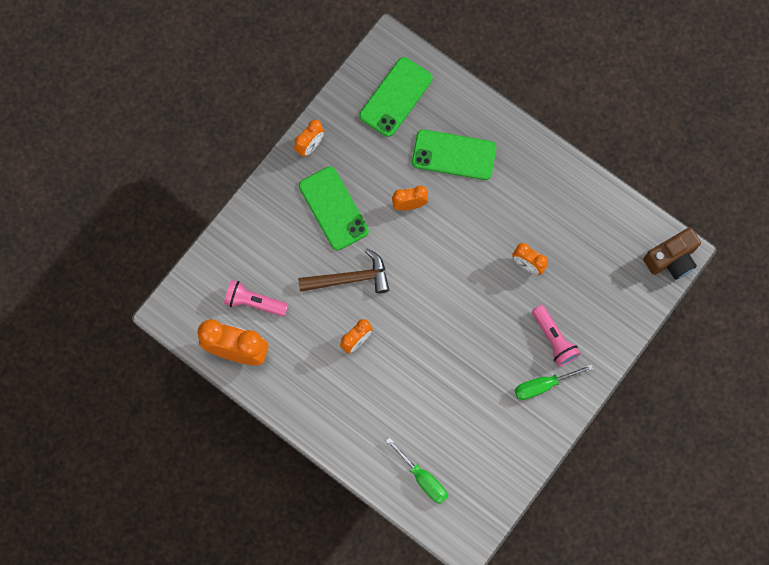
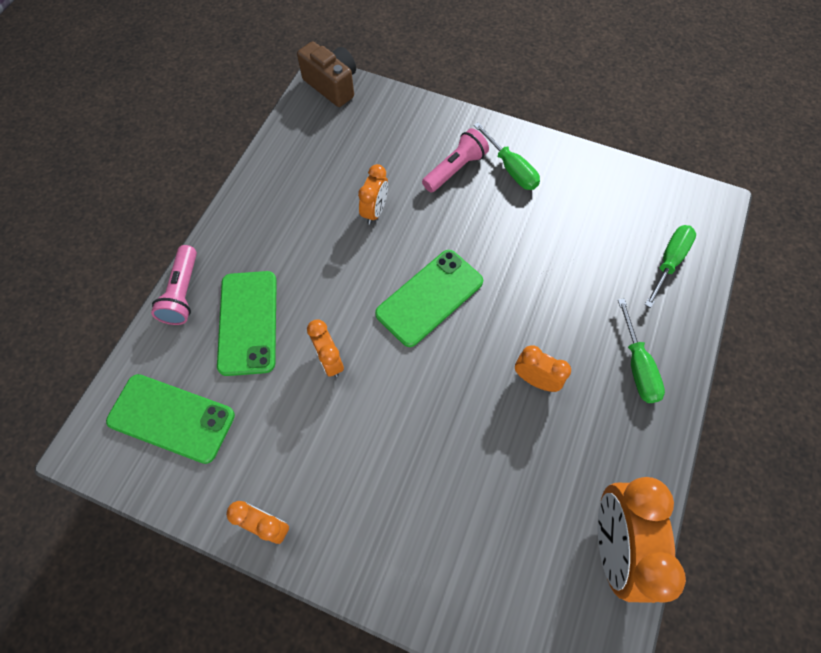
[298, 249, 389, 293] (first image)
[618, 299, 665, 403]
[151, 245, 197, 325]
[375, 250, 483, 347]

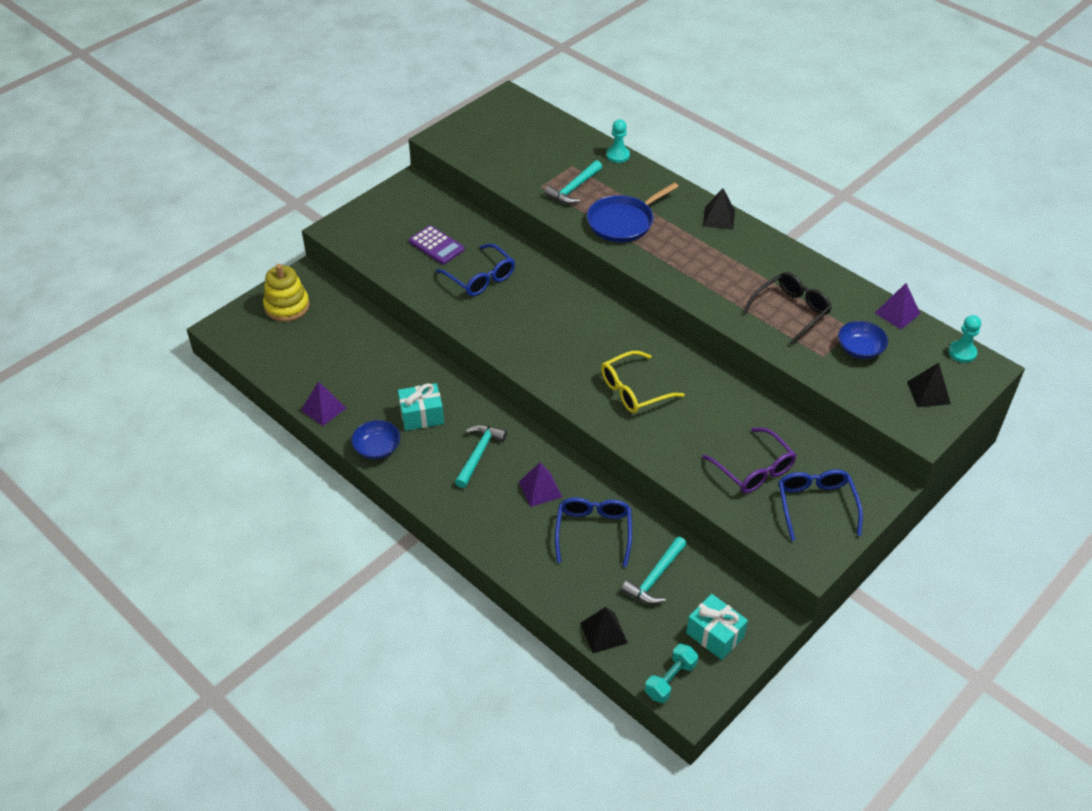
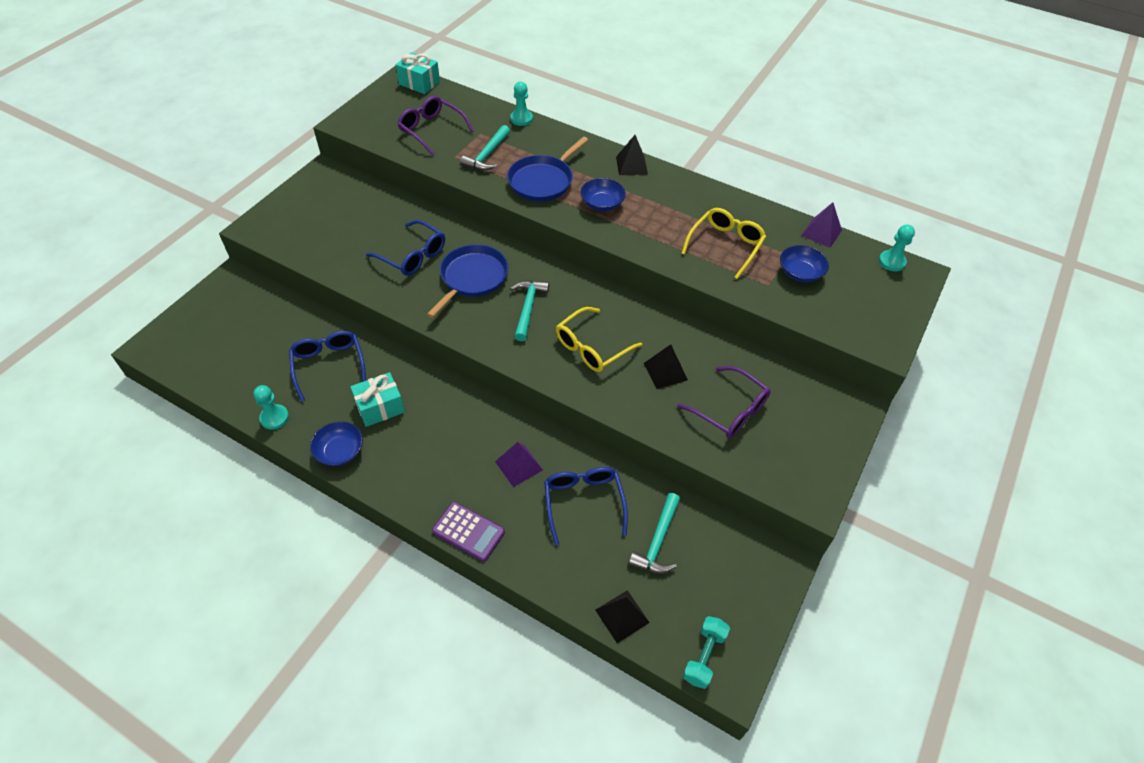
[263, 264, 309, 322] (first image)
[397, 96, 474, 156]
[427, 244, 508, 318]
[580, 178, 626, 211]
[432, 502, 505, 562]
[510, 280, 549, 341]
[396, 52, 440, 94]
[289, 331, 366, 402]
[644, 344, 688, 389]
[254, 385, 289, 430]
[681, 208, 766, 279]

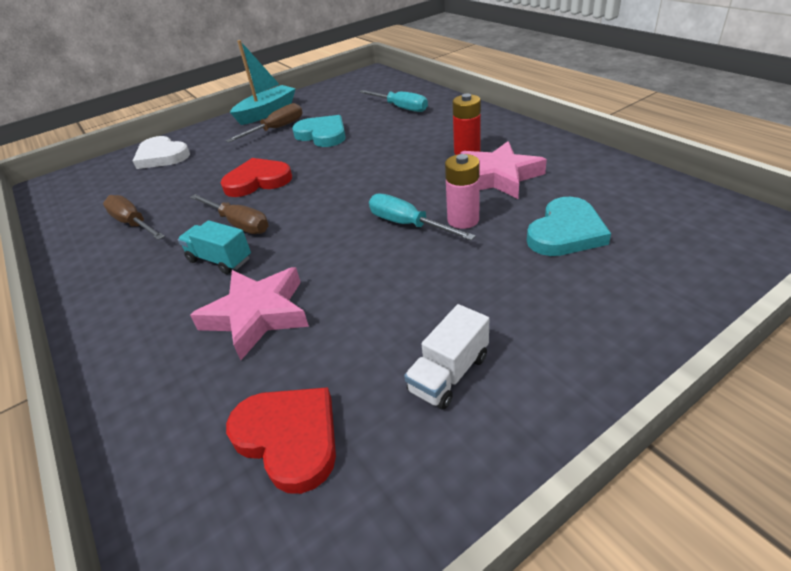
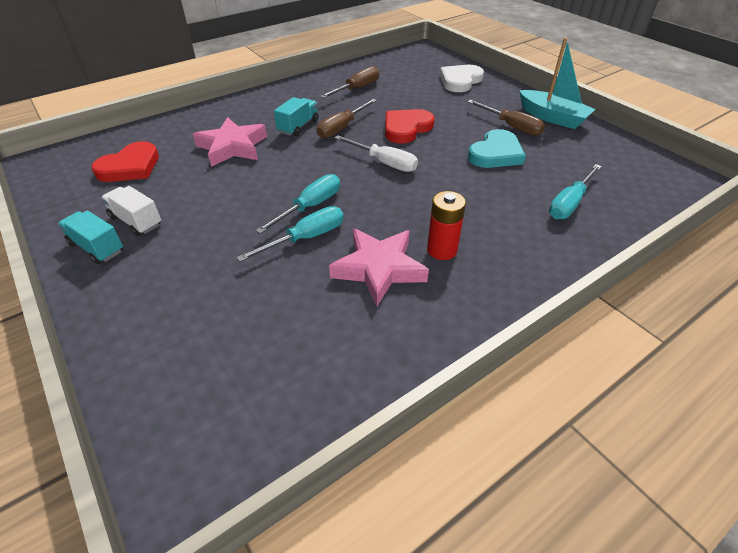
[527, 197, 611, 256] (first image)
[58, 211, 123, 264]
[335, 135, 418, 172]
[236, 206, 344, 262]
[385, 109, 435, 144]

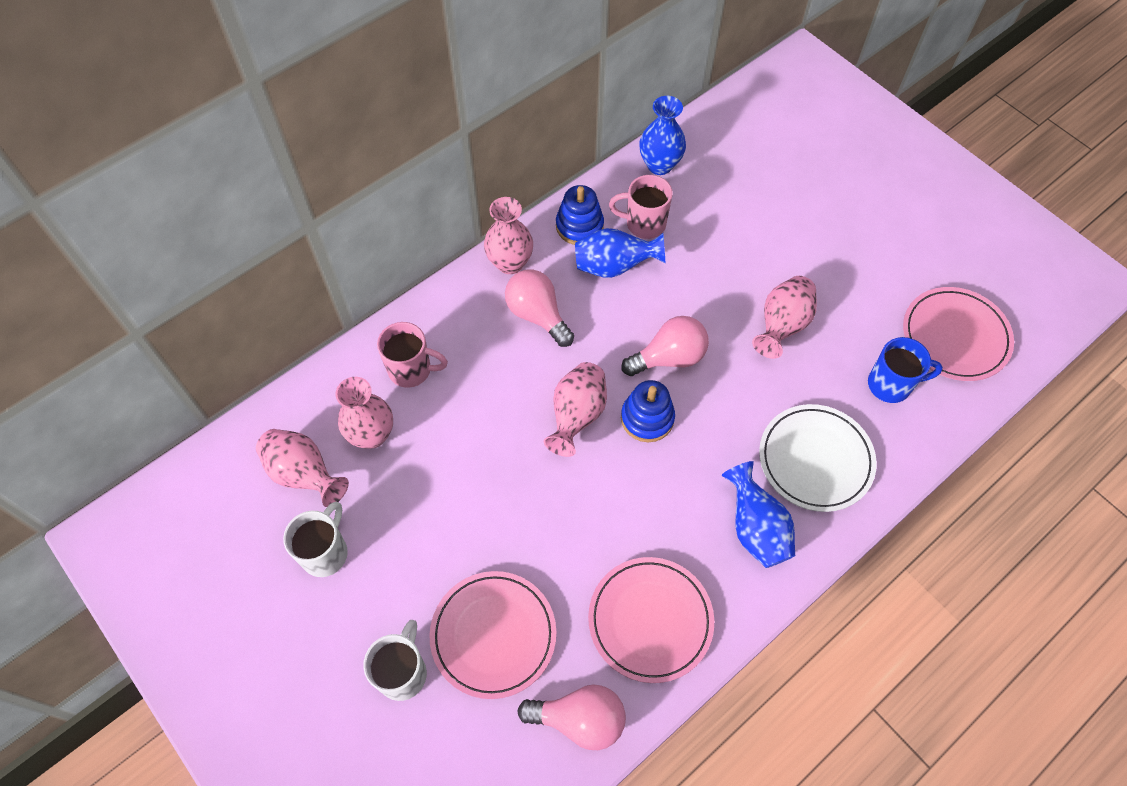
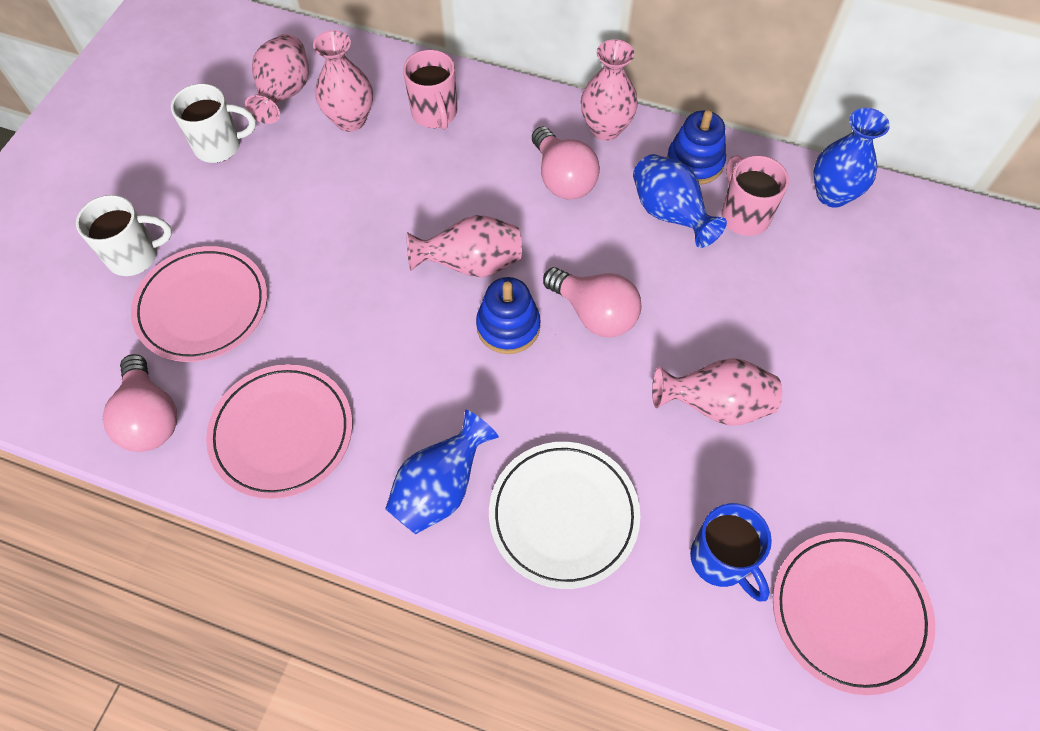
[532, 126, 600, 200]

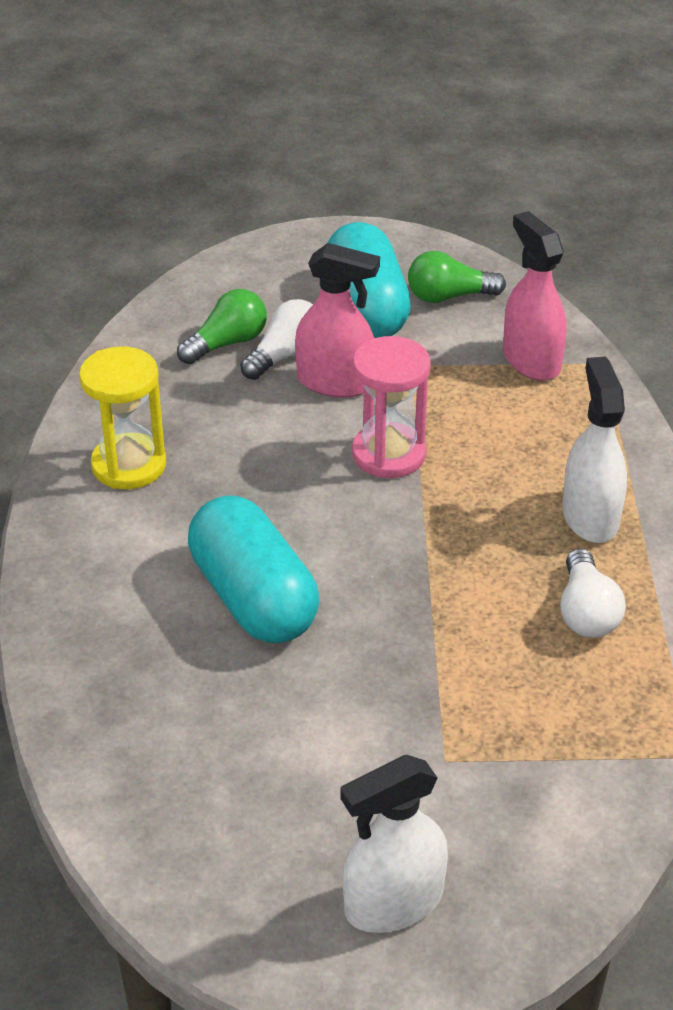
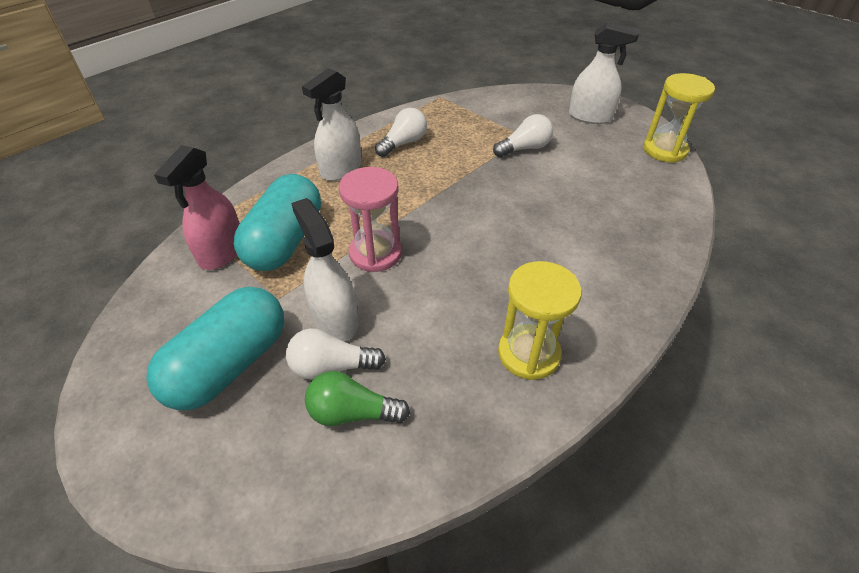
[408, 251, 506, 303] (first image)
[493, 114, 553, 157]
[643, 73, 715, 163]
[234, 174, 321, 271]
[291, 198, 358, 341]

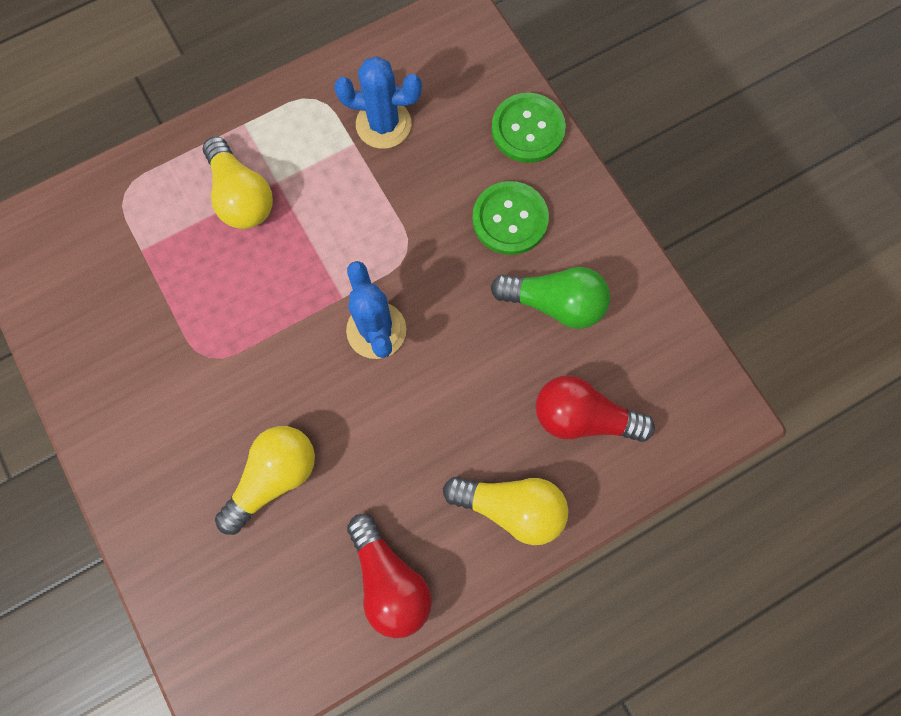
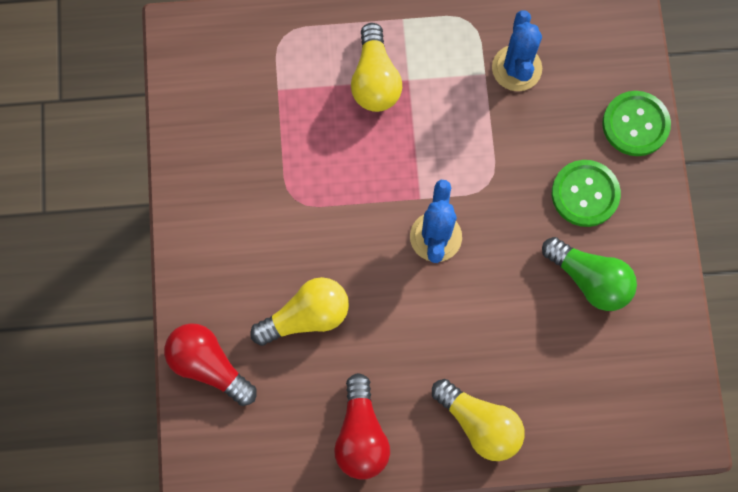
[164, 323, 257, 406]
[492, 10, 542, 91]

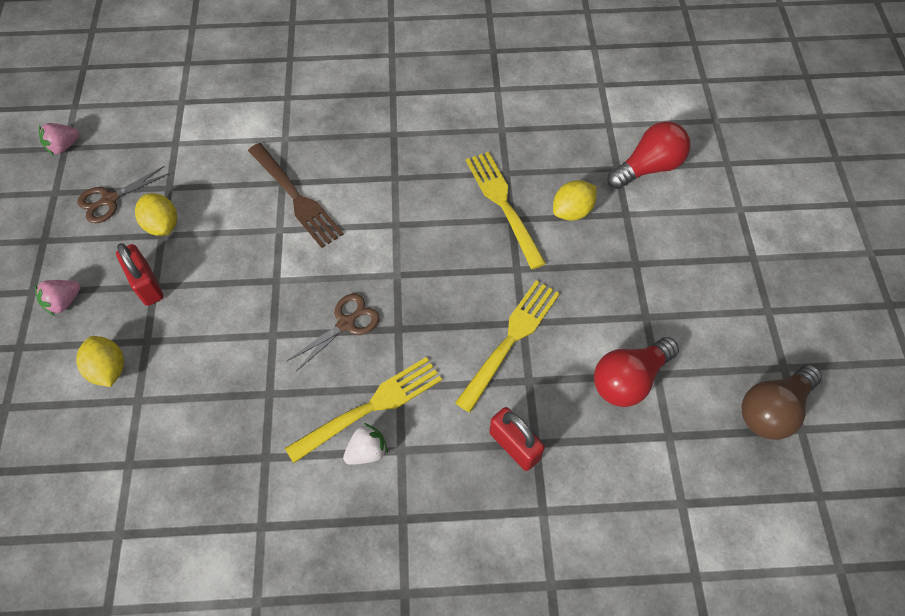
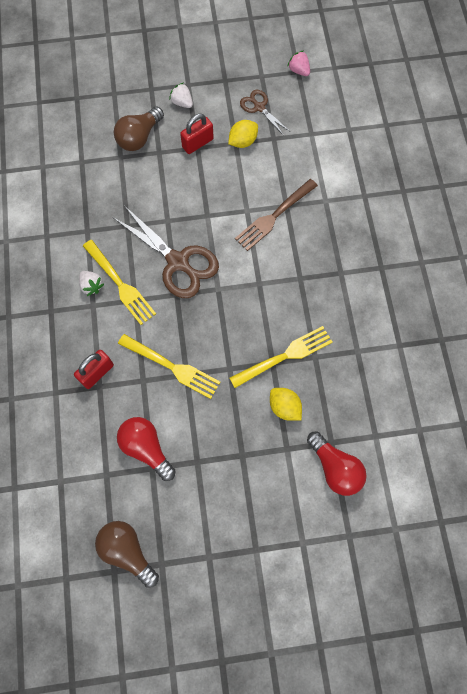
[114, 107, 164, 151]
[169, 83, 193, 108]
[114, 206, 219, 298]

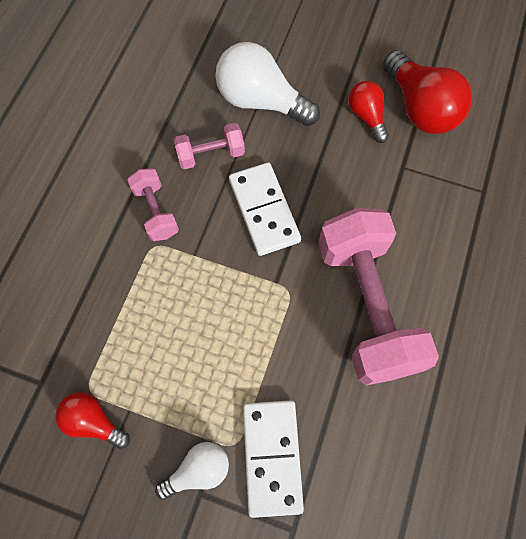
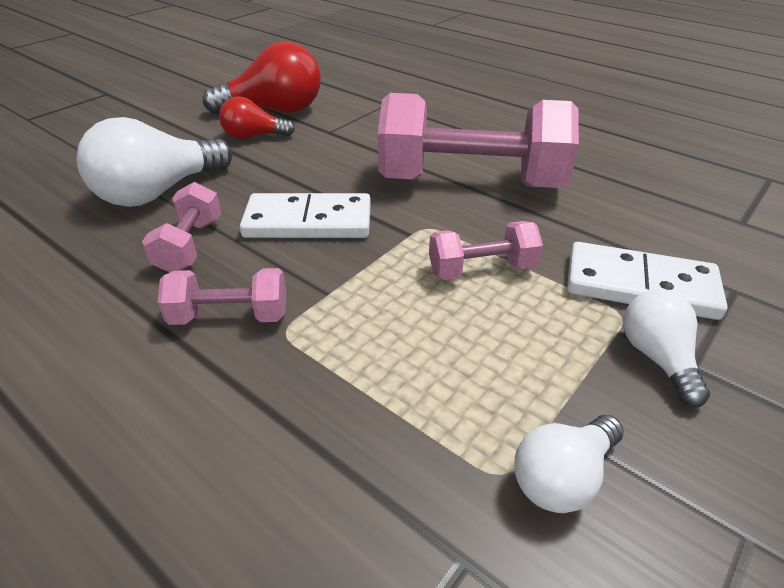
[429, 221, 543, 280]
[514, 415, 624, 513]

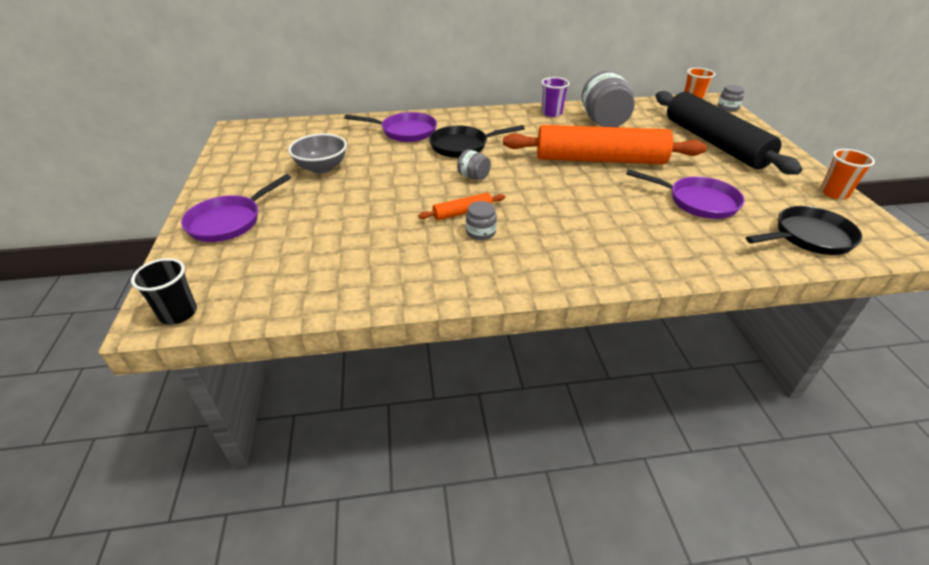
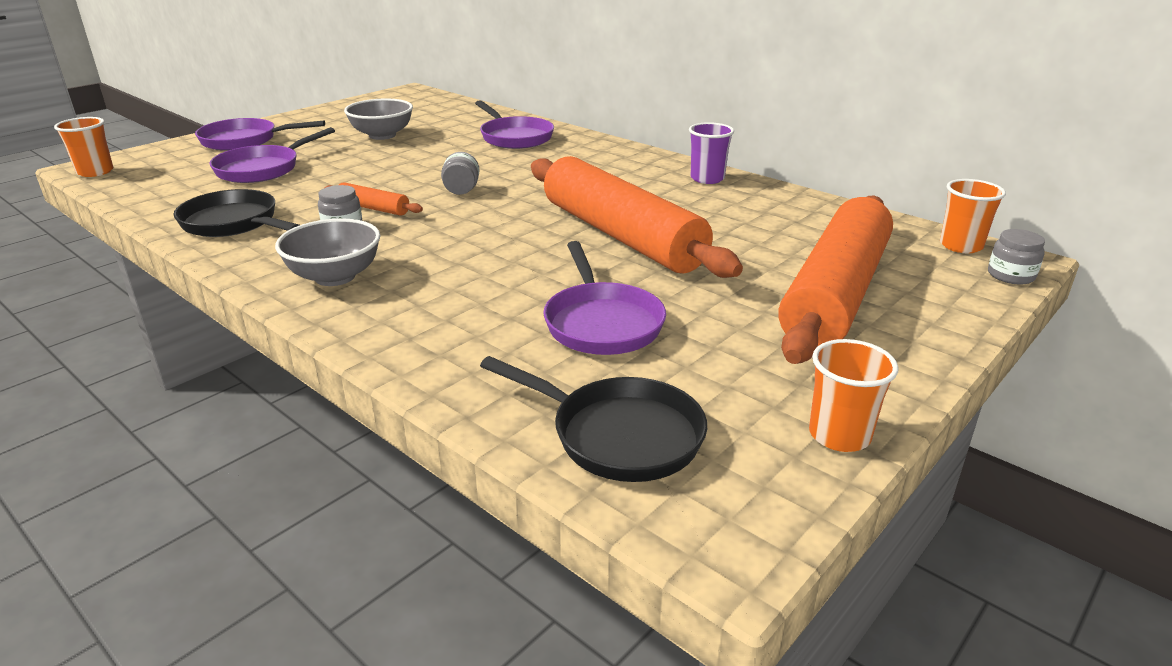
[582, 71, 635, 127] (first image)
[209, 127, 335, 183]
[275, 218, 381, 286]
[173, 189, 299, 237]
[54, 117, 113, 177]
[778, 196, 893, 364]

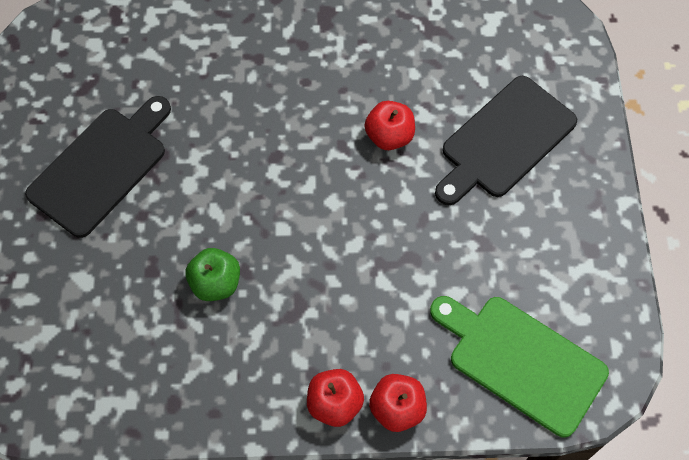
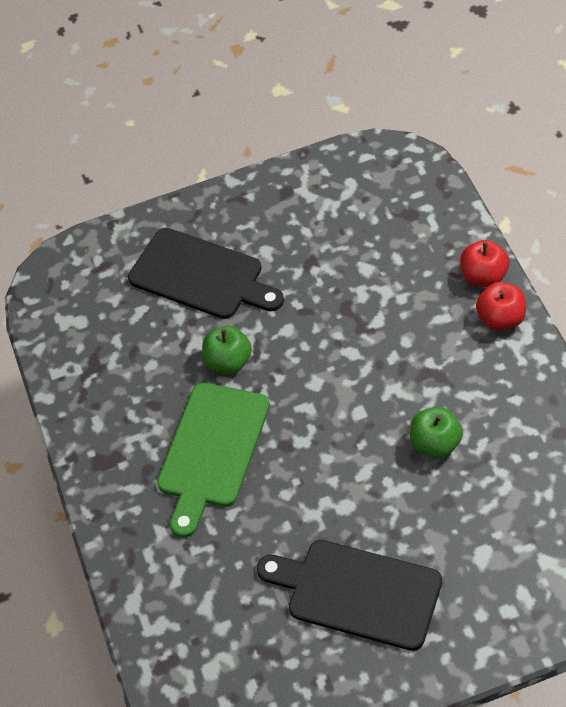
[157, 382, 270, 538]
[202, 326, 252, 374]

